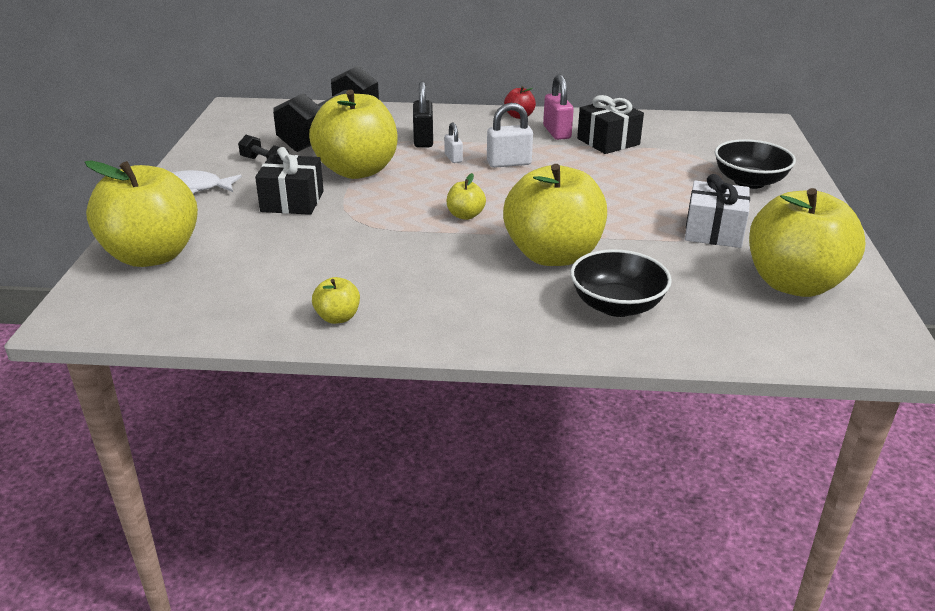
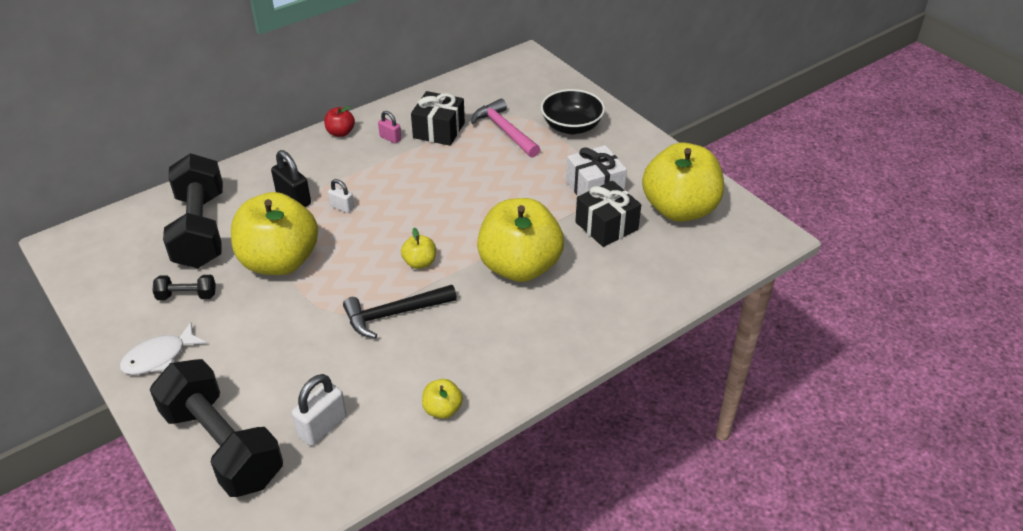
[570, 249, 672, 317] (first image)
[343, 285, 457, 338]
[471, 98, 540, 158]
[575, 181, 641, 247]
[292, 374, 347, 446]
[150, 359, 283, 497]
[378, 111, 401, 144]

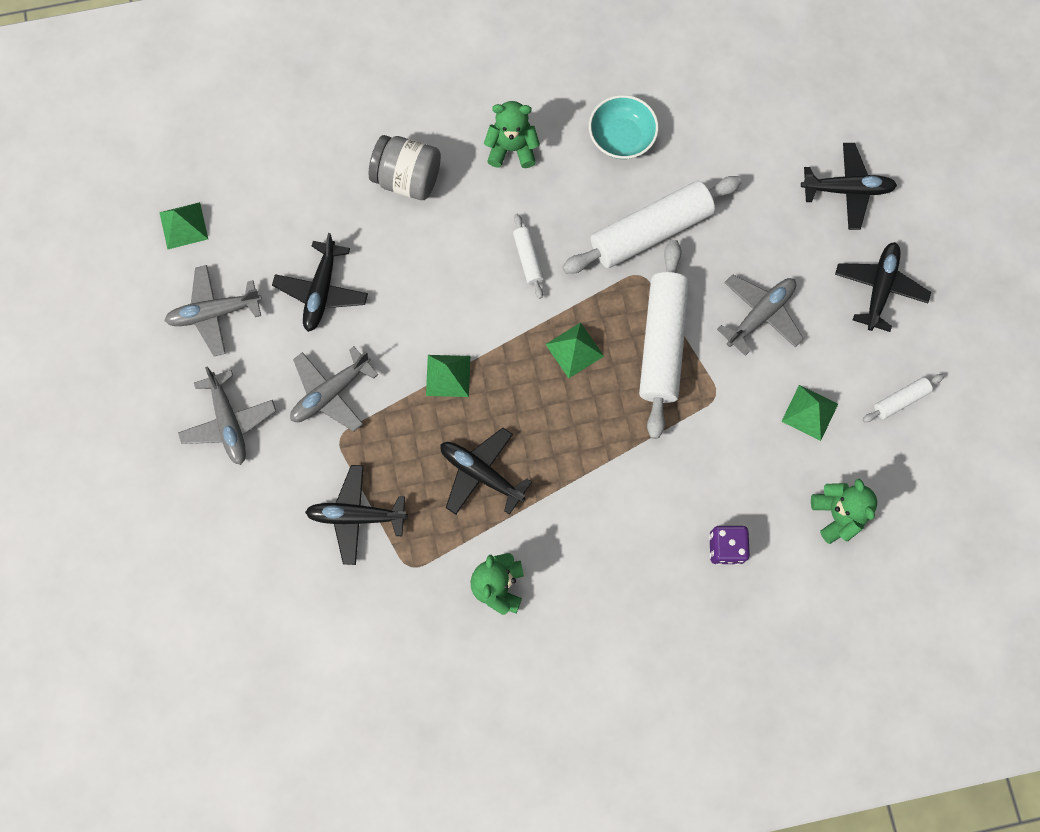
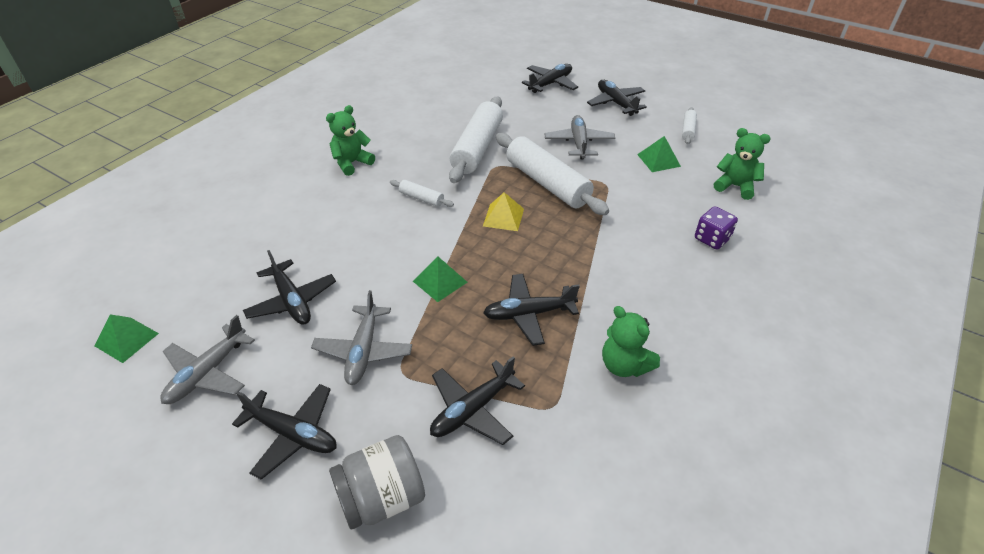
[589, 95, 659, 159] (first image)
[329, 435, 425, 529]
[232, 384, 337, 480]
[483, 192, 524, 231]

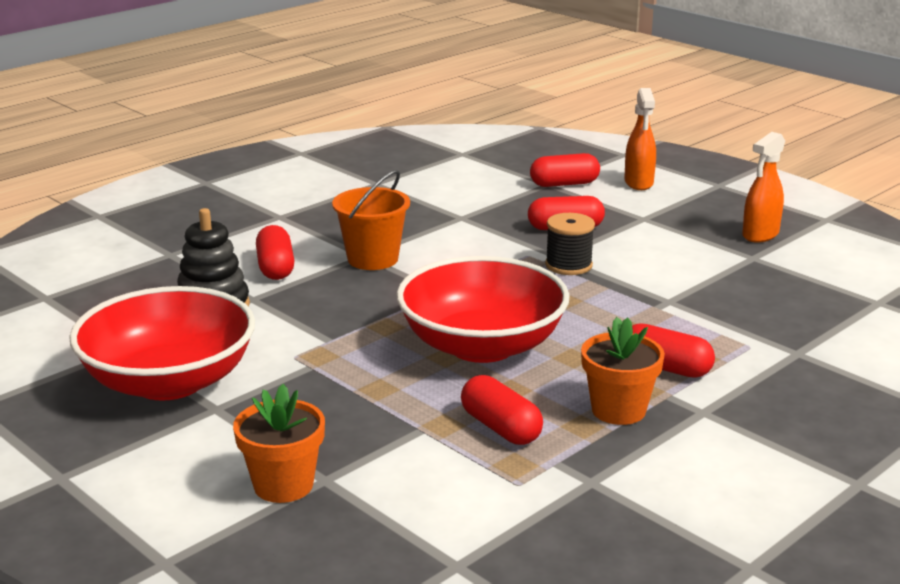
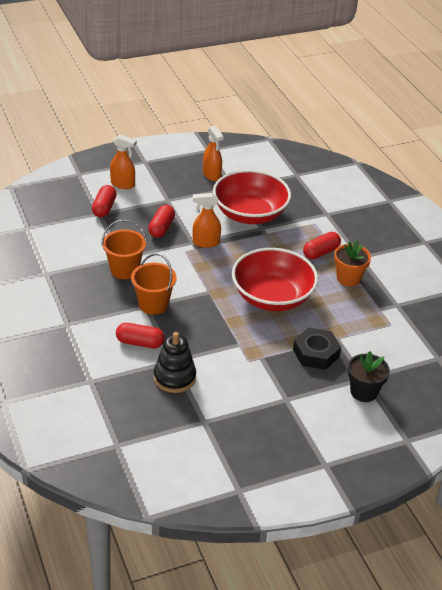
[461, 375, 543, 445] (first image)
[101, 220, 147, 279]
[293, 327, 341, 370]
[213, 170, 291, 224]
[192, 193, 221, 248]
[348, 351, 390, 402]

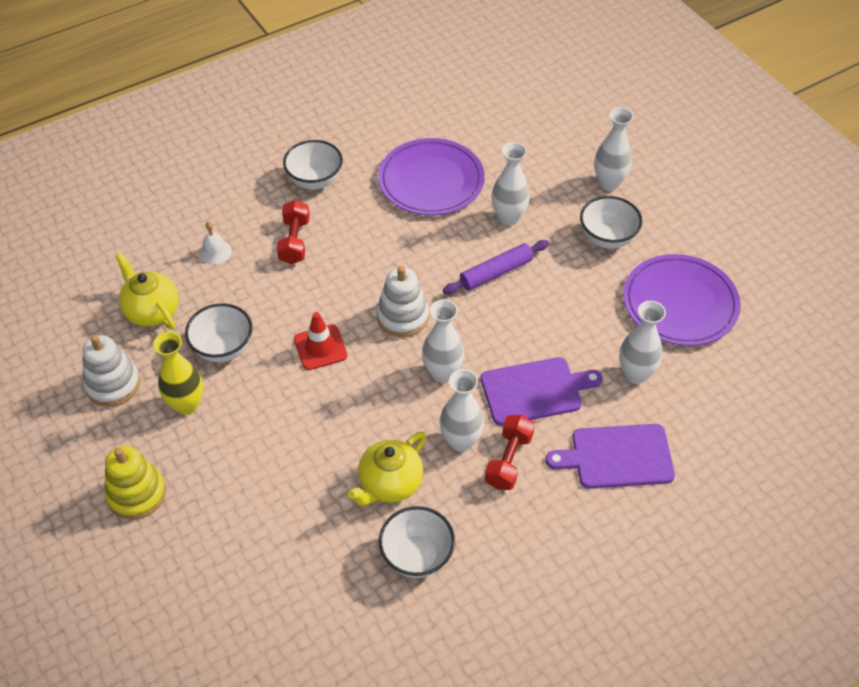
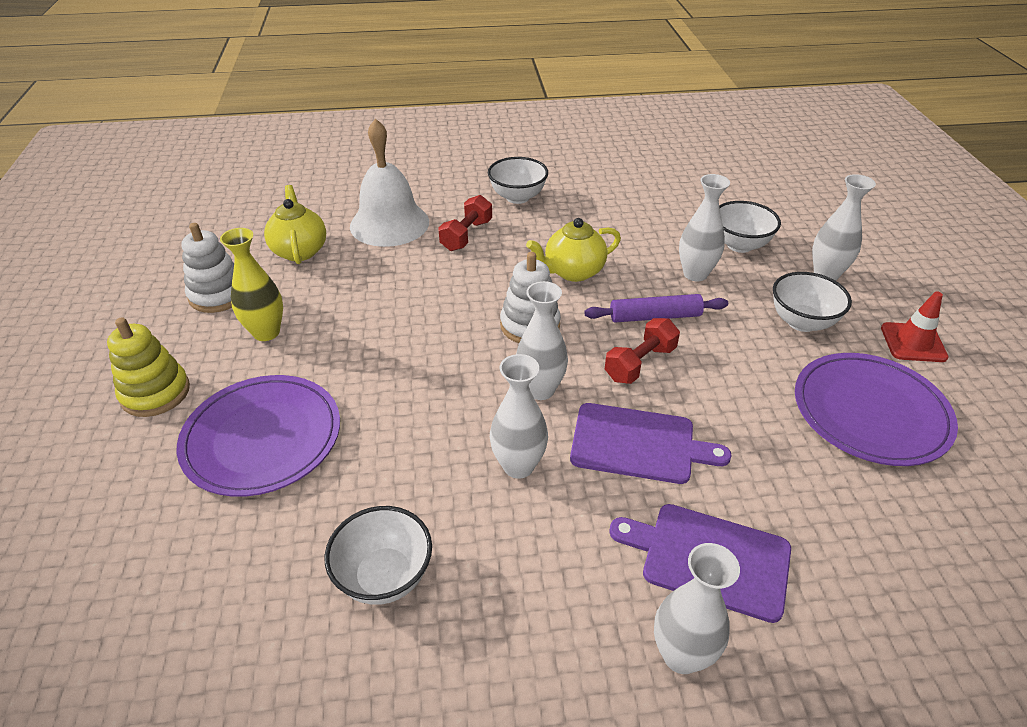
[719, 201, 781, 253]
[881, 291, 948, 362]
[526, 218, 621, 282]
[177, 375, 340, 497]
[605, 318, 680, 384]
[654, 543, 740, 674]
[350, 118, 429, 247]

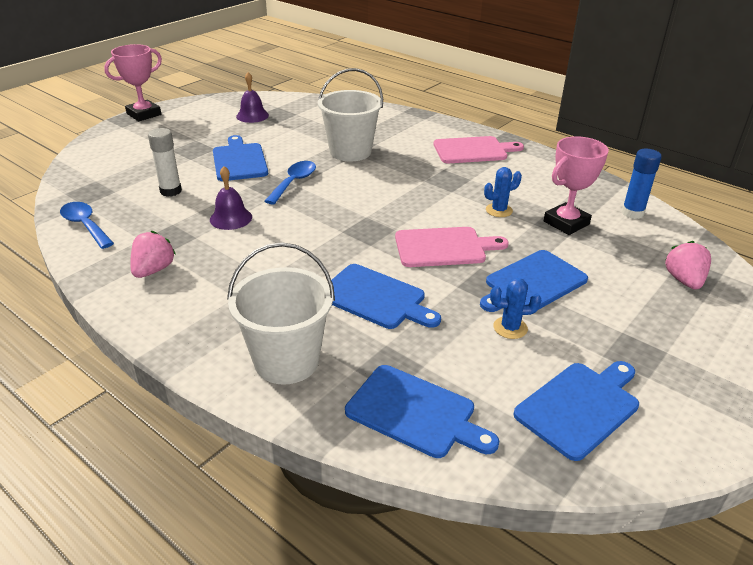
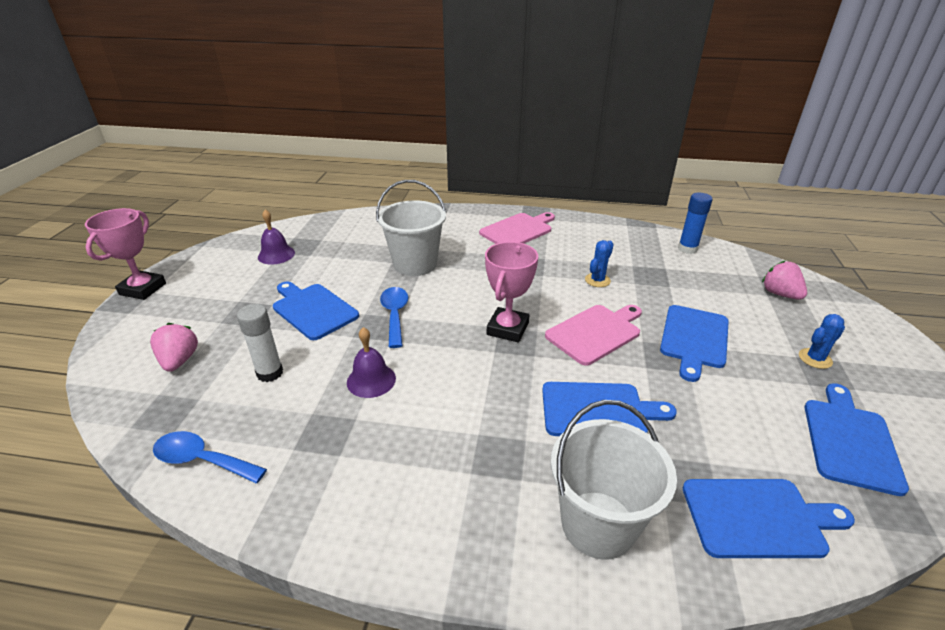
[150, 323, 198, 372]
[799, 314, 845, 369]
[485, 242, 538, 342]

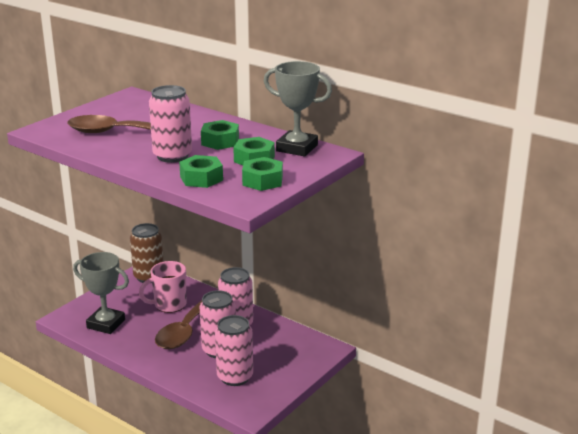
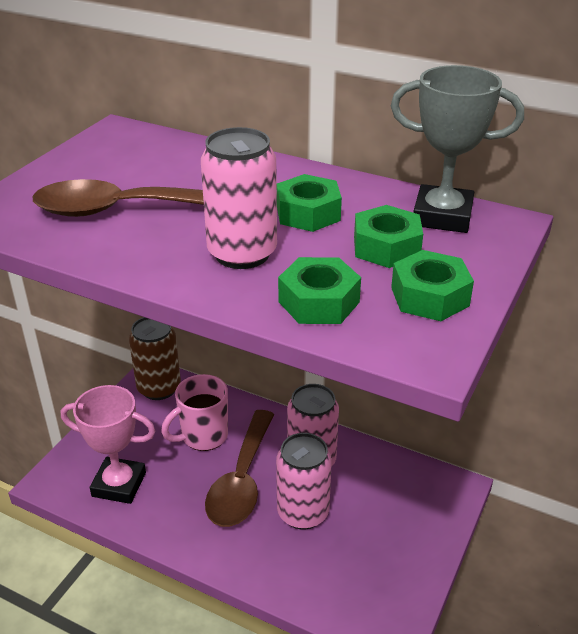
[215, 315, 253, 386] (first image)
[61, 385, 156, 504]

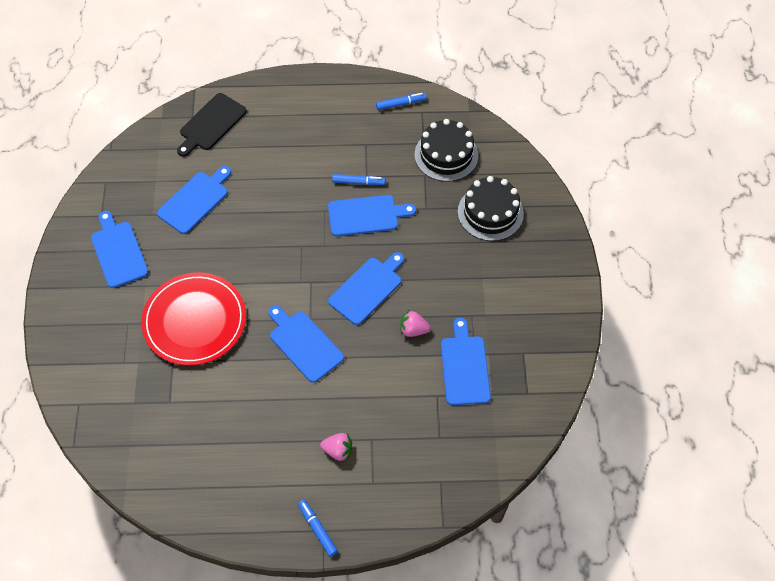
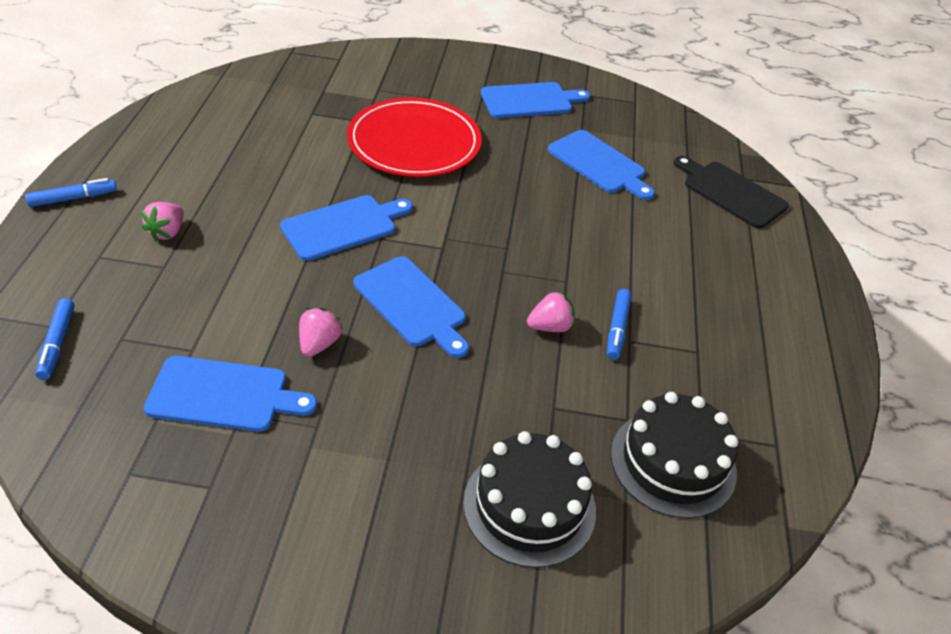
[35, 298, 75, 380]
[527, 290, 575, 332]

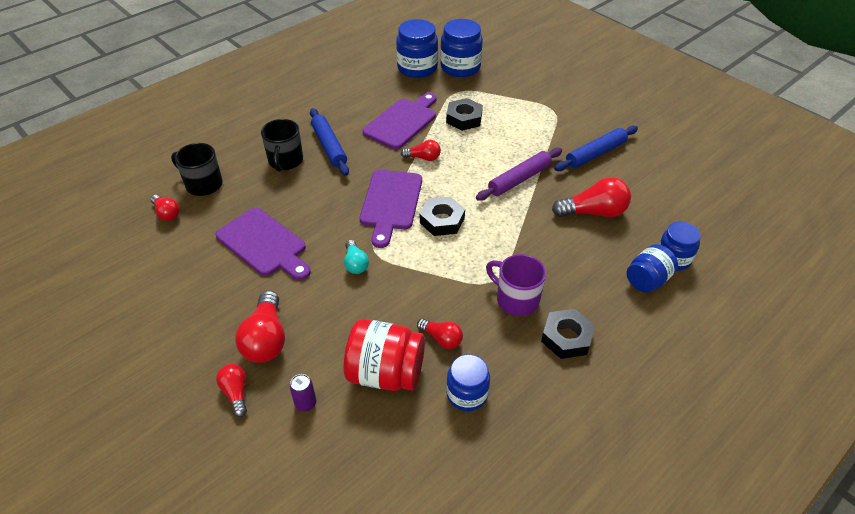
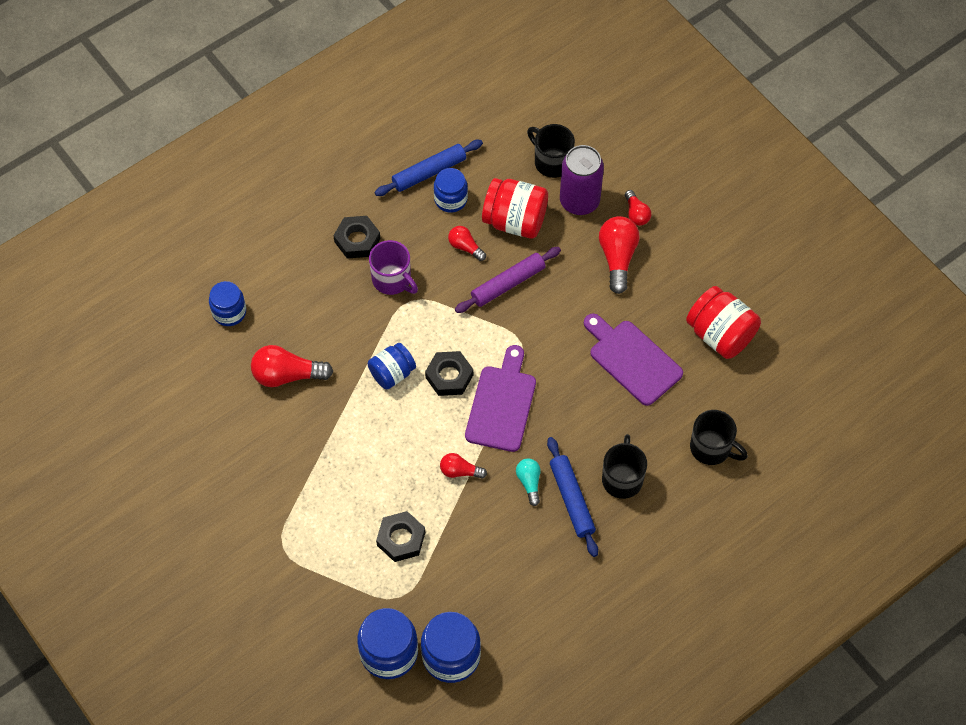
[151, 195, 180, 221] (first image)
[363, 93, 436, 149] (first image)
[527, 124, 575, 178]
[686, 286, 761, 359]
[516, 458, 541, 506]
[455, 247, 561, 313]
[375, 140, 483, 196]
[368, 343, 416, 389]
[560, 145, 604, 215]

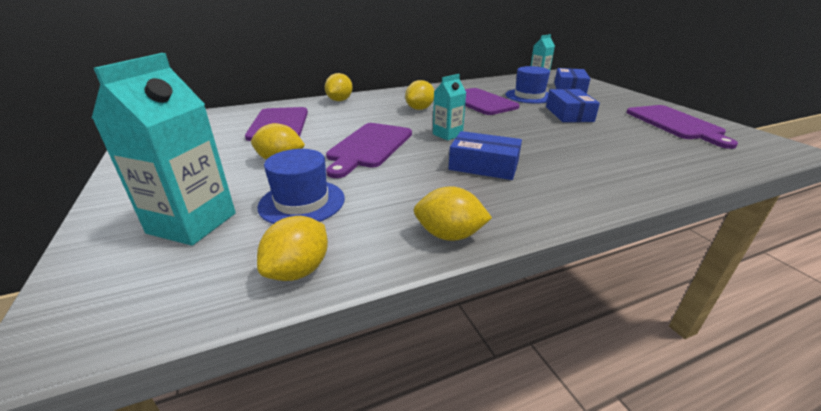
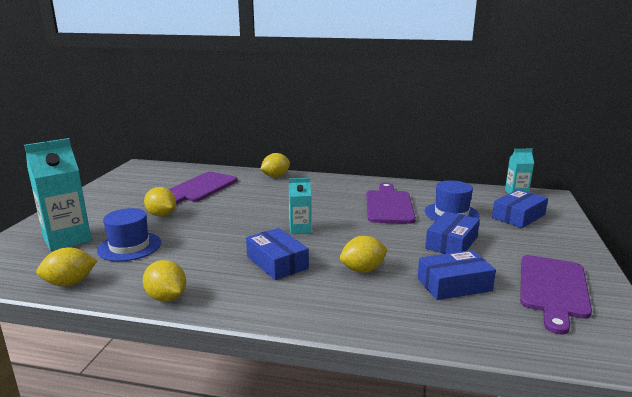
[326, 123, 412, 178] (first image)
[418, 250, 496, 300]
[340, 236, 388, 273]

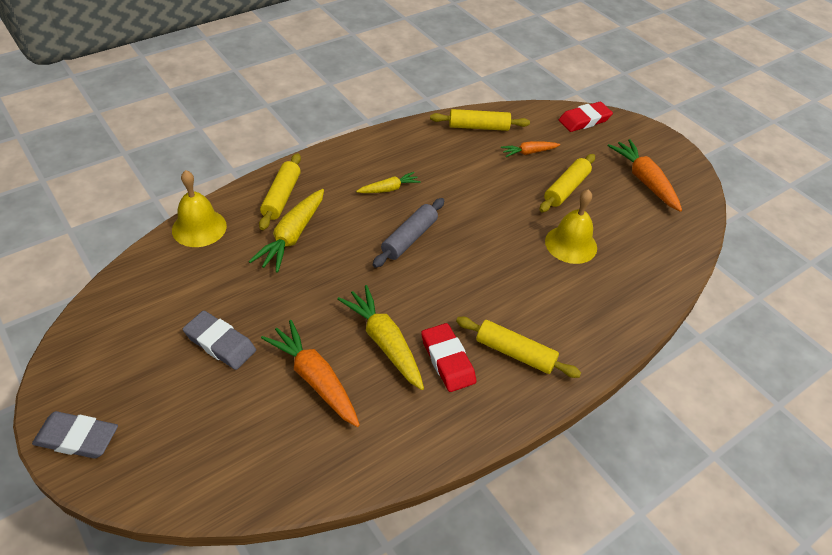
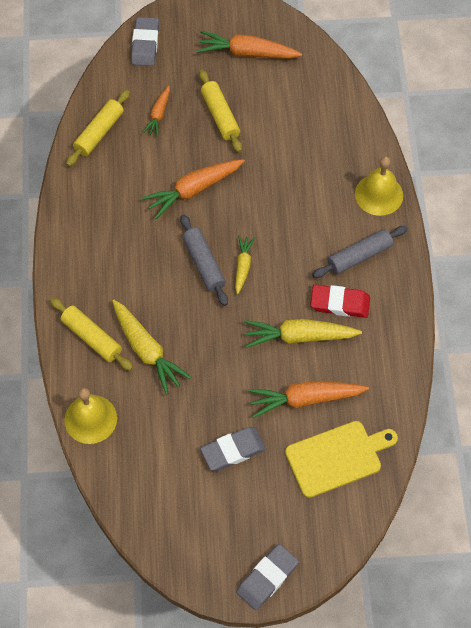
[142, 159, 245, 219]
[285, 421, 398, 498]
[235, 236, 255, 294]
[355, 156, 403, 216]
[312, 226, 408, 278]
[131, 17, 159, 66]

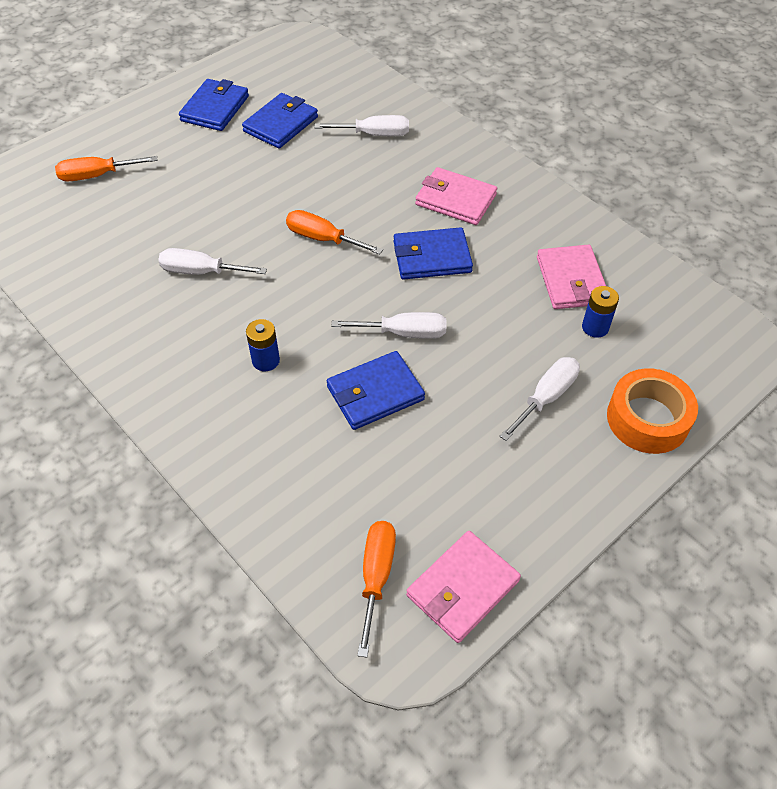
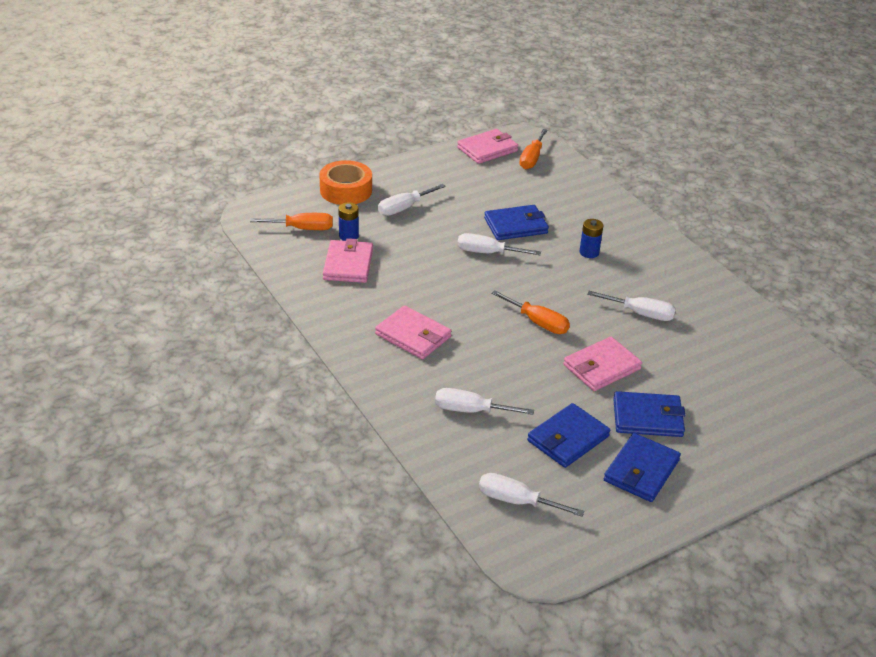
[479, 473, 585, 517]
[563, 337, 642, 391]
[250, 213, 333, 230]
[613, 391, 685, 437]

